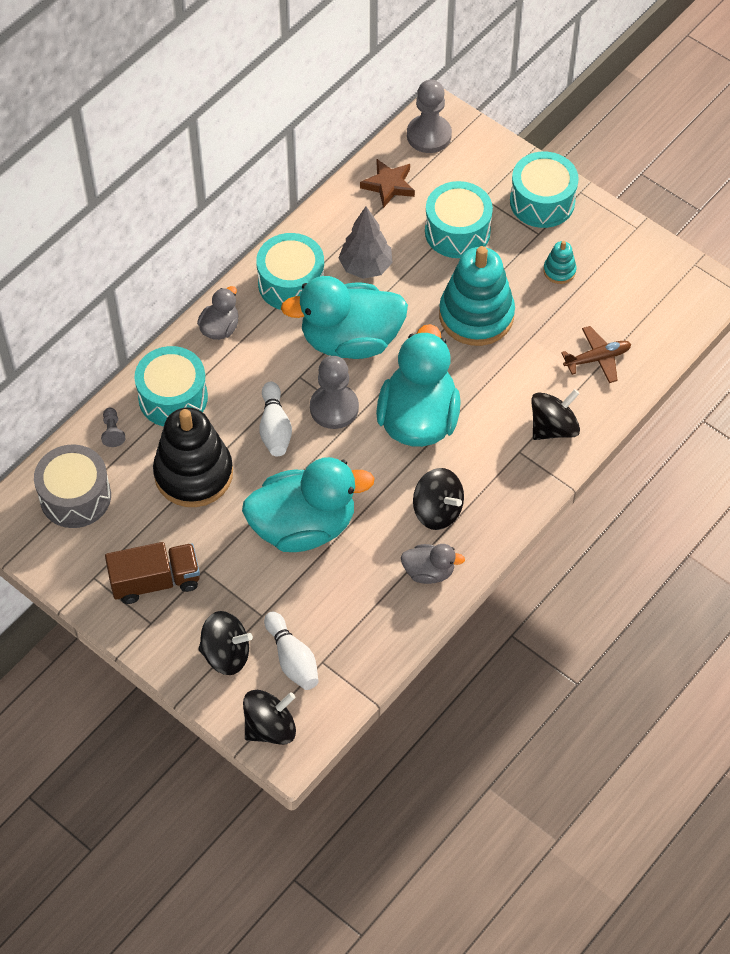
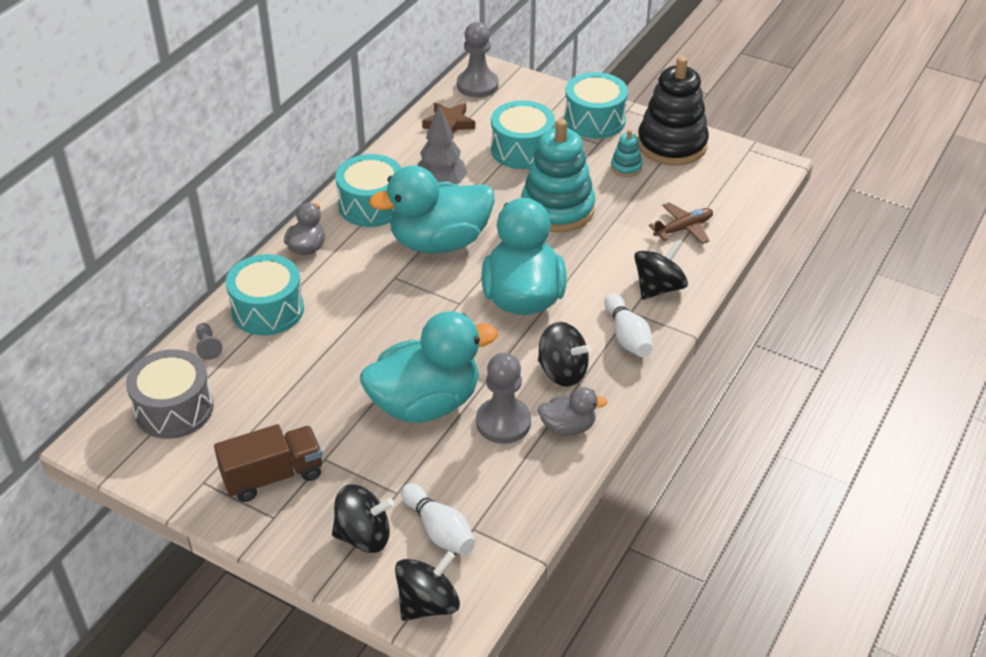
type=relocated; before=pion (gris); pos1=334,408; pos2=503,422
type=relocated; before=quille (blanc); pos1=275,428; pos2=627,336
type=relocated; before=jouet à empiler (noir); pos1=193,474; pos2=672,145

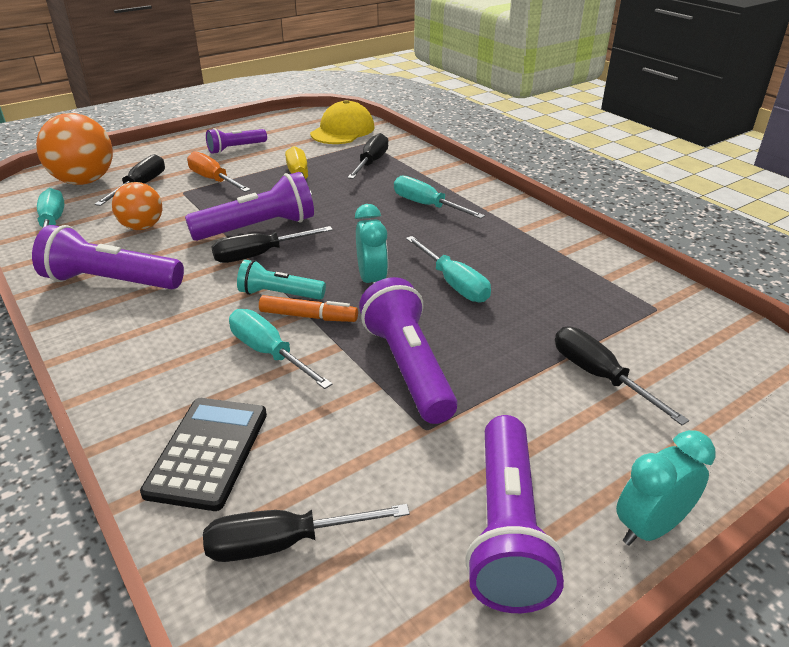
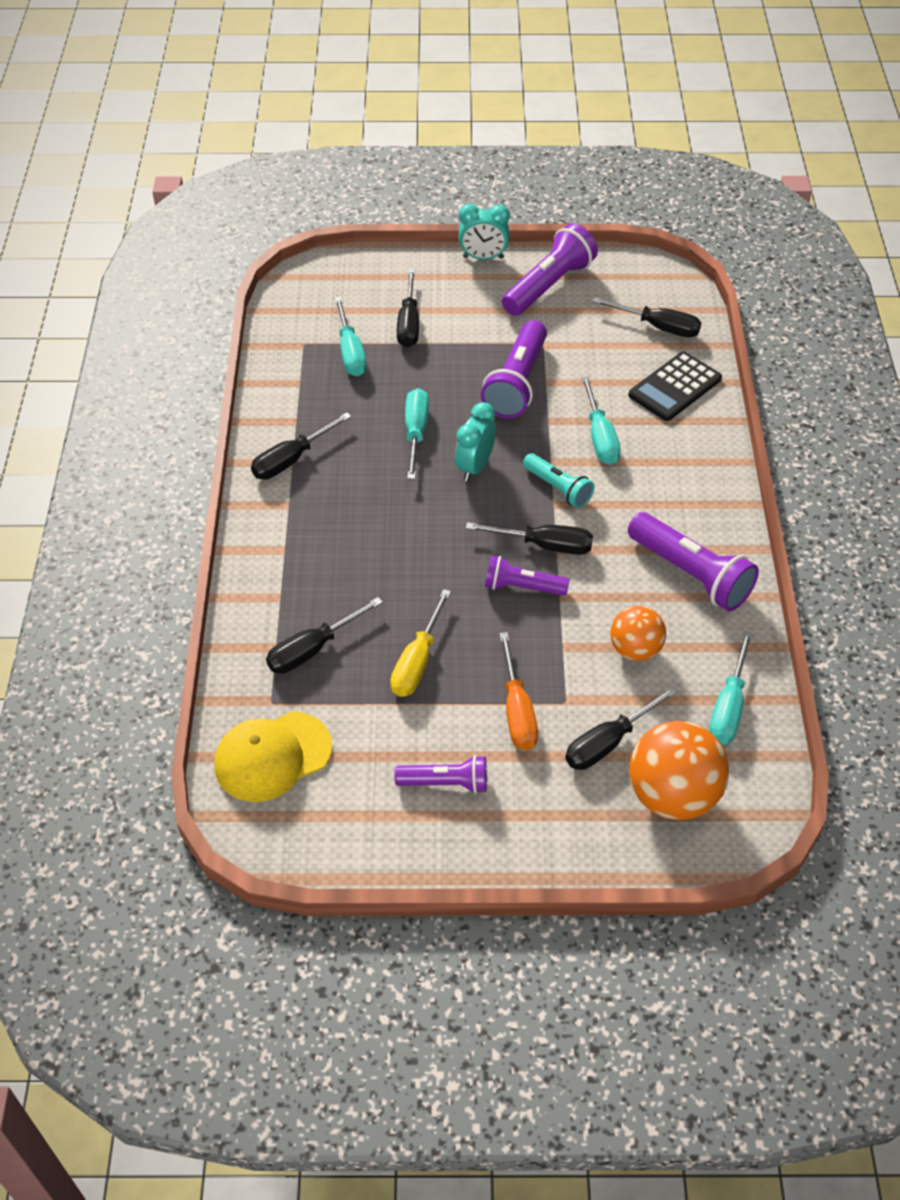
type=appeared; after=tournevis (noir); pos2=291,460
type=relocated; before=tournevis (turquoise); pos1=427,205; pos2=350,352
type=size; before=lampe de poche (violet); pos1=258,228; pos2=522,587; scale=0.6
type=missing; before=feutre (orange); pos1=308,316

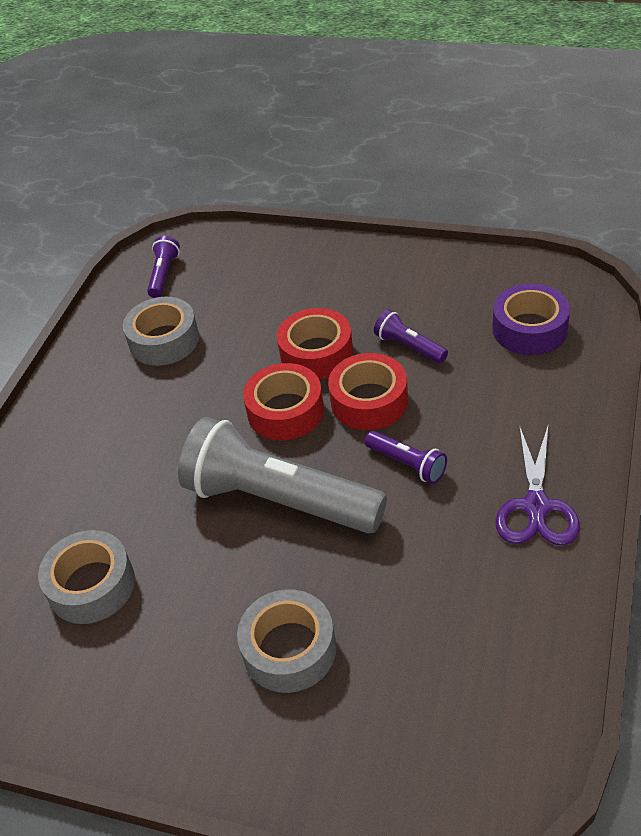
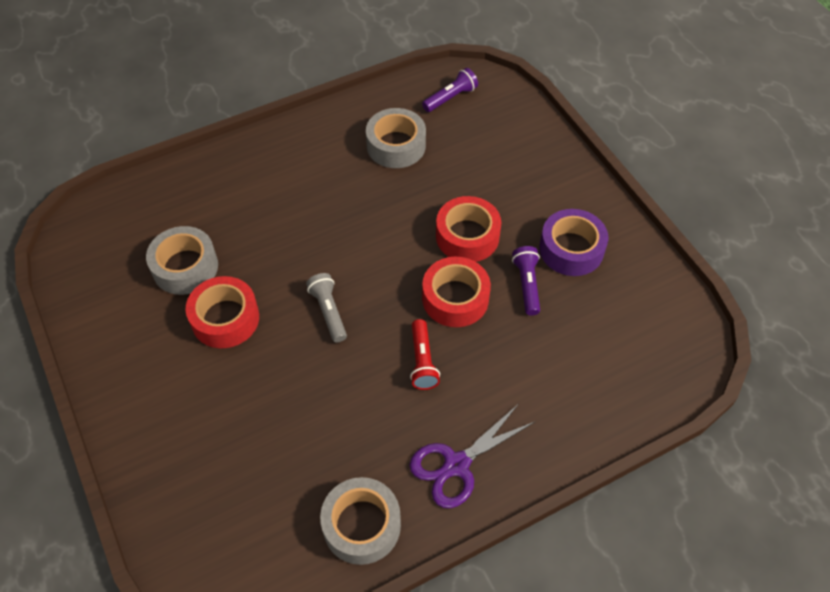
type=relocated; before=ruban adhésif (rouge); pos1=285,411; pos2=225,318
type=size; before=lampe de poche (gris); pos1=279,500; pos2=329,312; scale=0.43
type=relocated; before=ruban adhésif (gris); pos1=289,649; pos2=361,525
type=colour; before=lampe de poche (violet); after=lampe de poche (rouge); pos1=407,464; pos2=422,361
type=relocated; before=ruban adhésif (violet); pos1=529,329; pos2=571,249

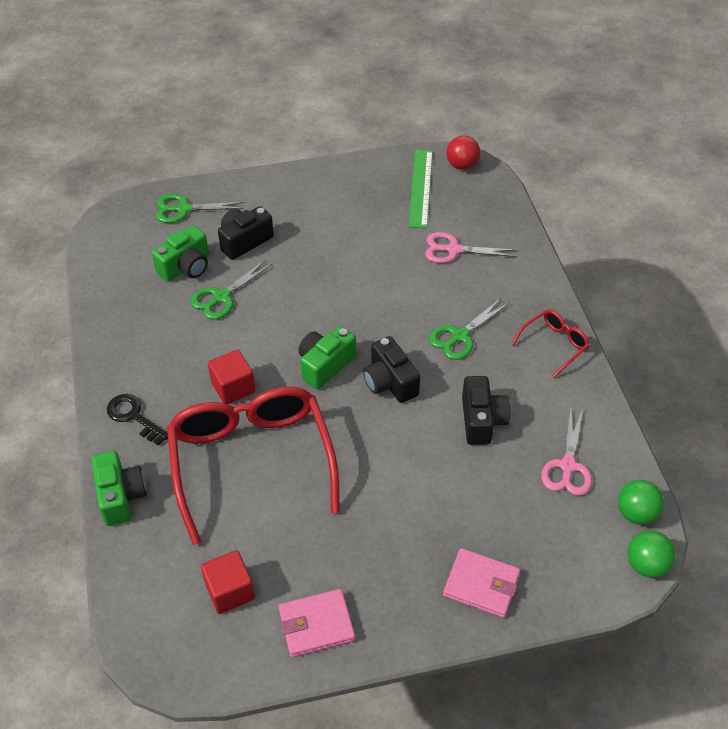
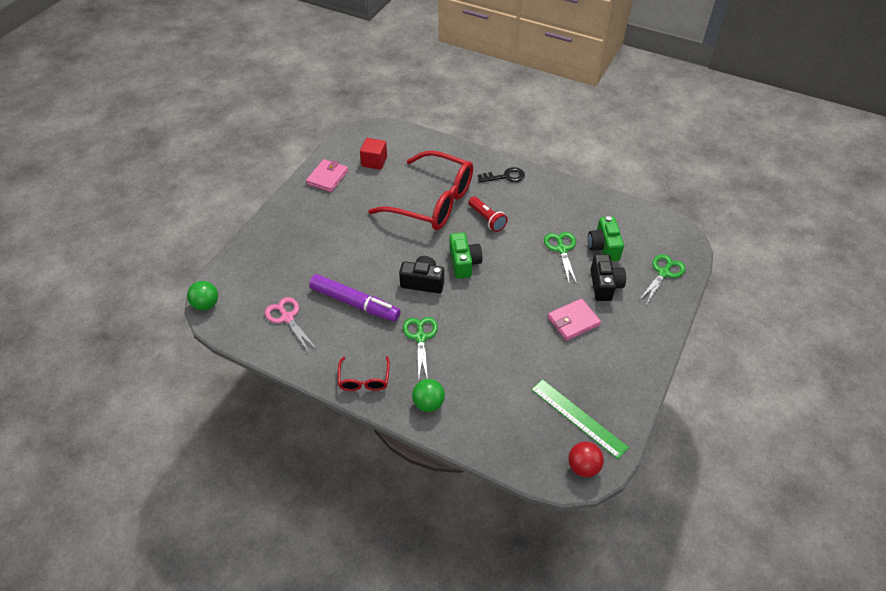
type=exchanged; before=appareil photo (noir); after=feutre (violet); pos1=482,420; pos2=355,303
type=relocated; before=balle (vert); pos1=636,513; pos2=428,403
type=exchanged; before=cube (rouge); after=lampe de poche (rouge); pos1=233,387; pos2=487,219
type=relocated; before=portefeuille (rose); pos1=481,585; pos2=573,321
type=missing; before=appareil photo (vert); pos1=120,496
type=missing; before=ciseaux (rose); pos1=453,250

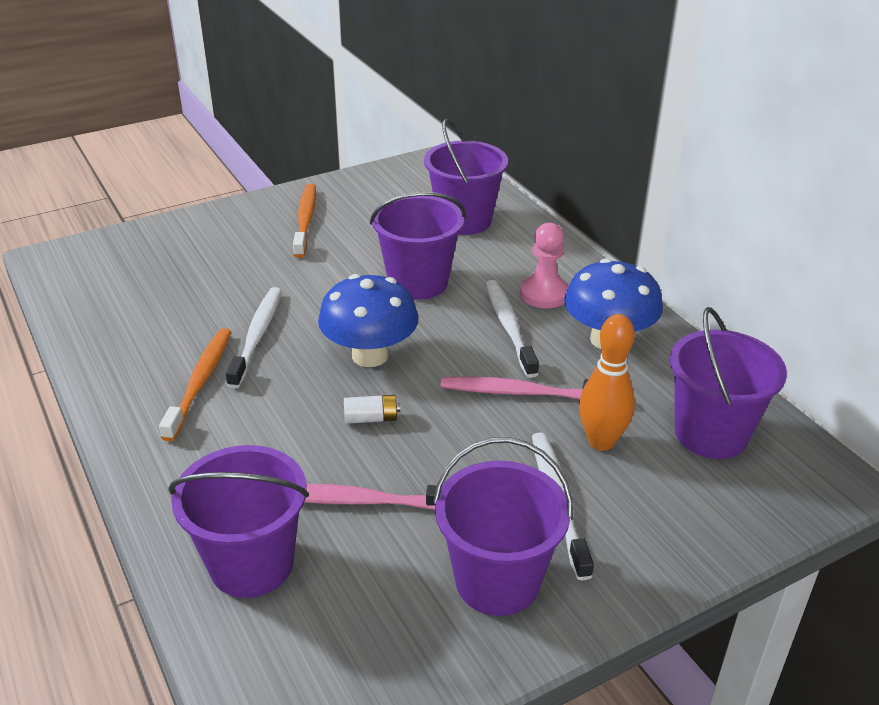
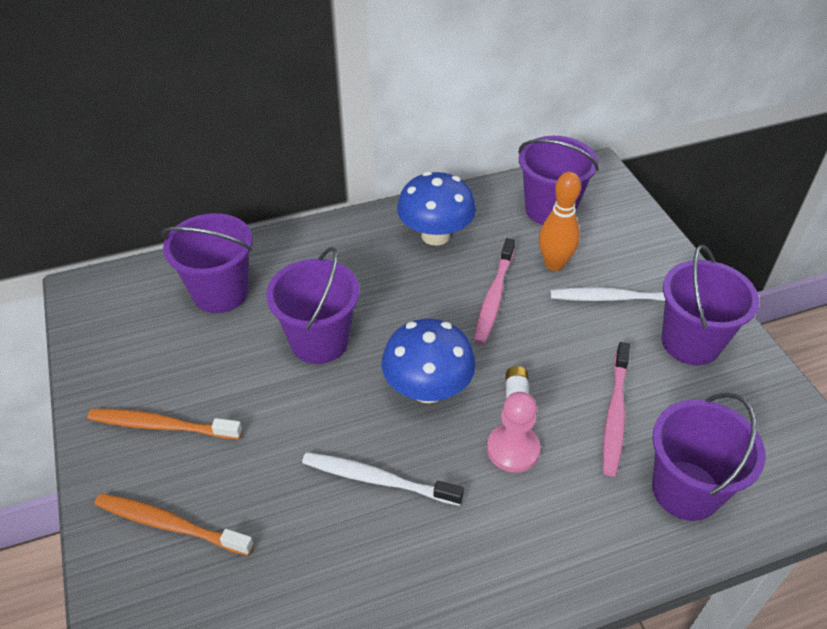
type=relocated; before=brosse à dents (orange); pos1=200,382; pos2=170,524
type=relocated; before=pion (rose); pos1=544,294; pos2=513,449
type=missing; before=brosse à dents (blanc); pos1=509,327

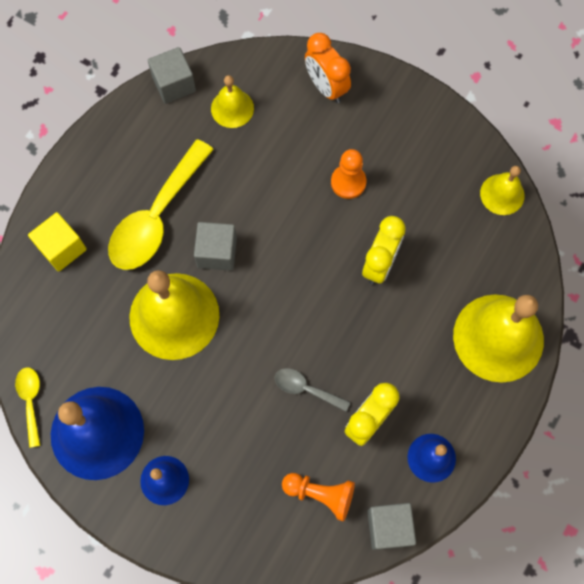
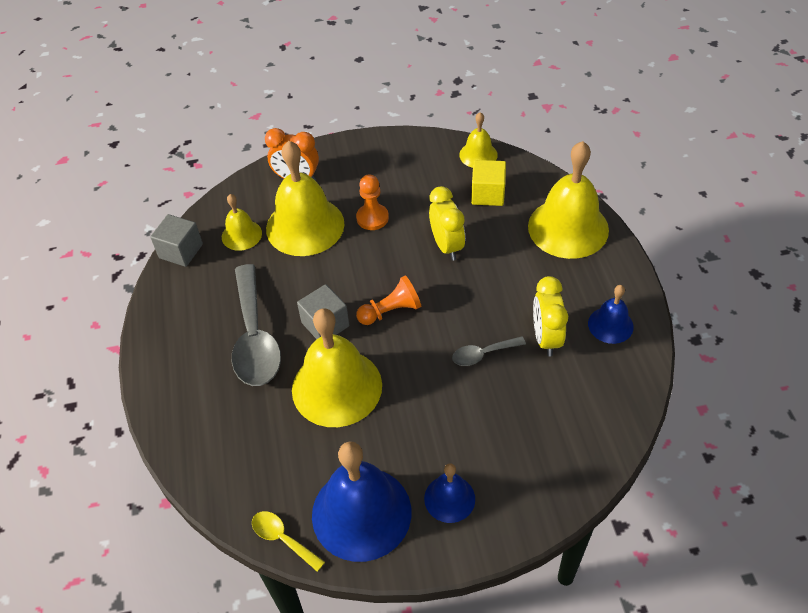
type=colour; before=cuillère (jaune); after=cuillère (gris); pos1=157,216; pos2=254,337
type=appeared; after=cloche (jaune); pos2=305,226
type=relocated; before=pion (orange); pos1=320,494; pos2=391,311
type=relocated; before=cube (jaune); pos1=62,248; pos2=488,194
type=missing; before=cube (gris); pos1=389,527

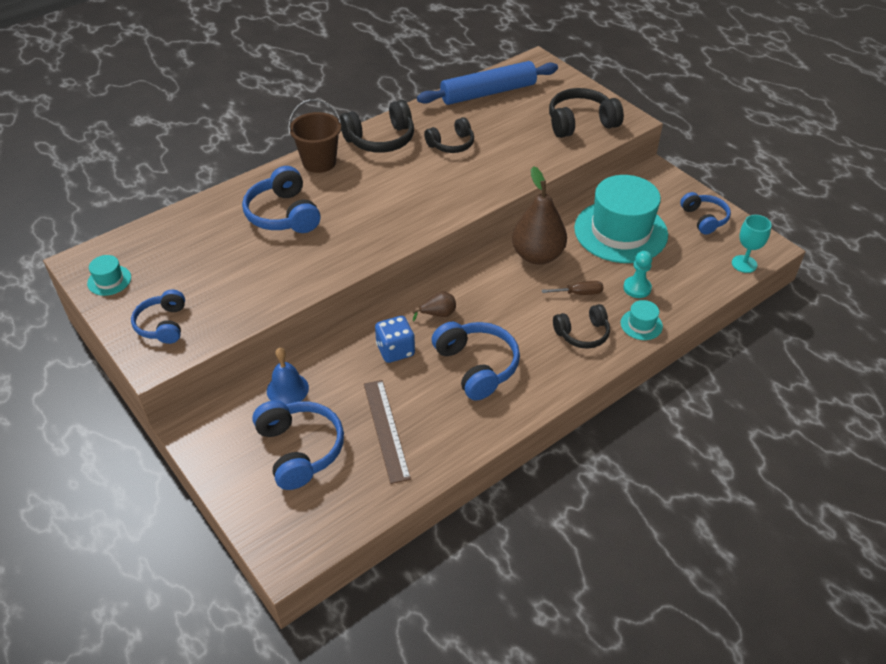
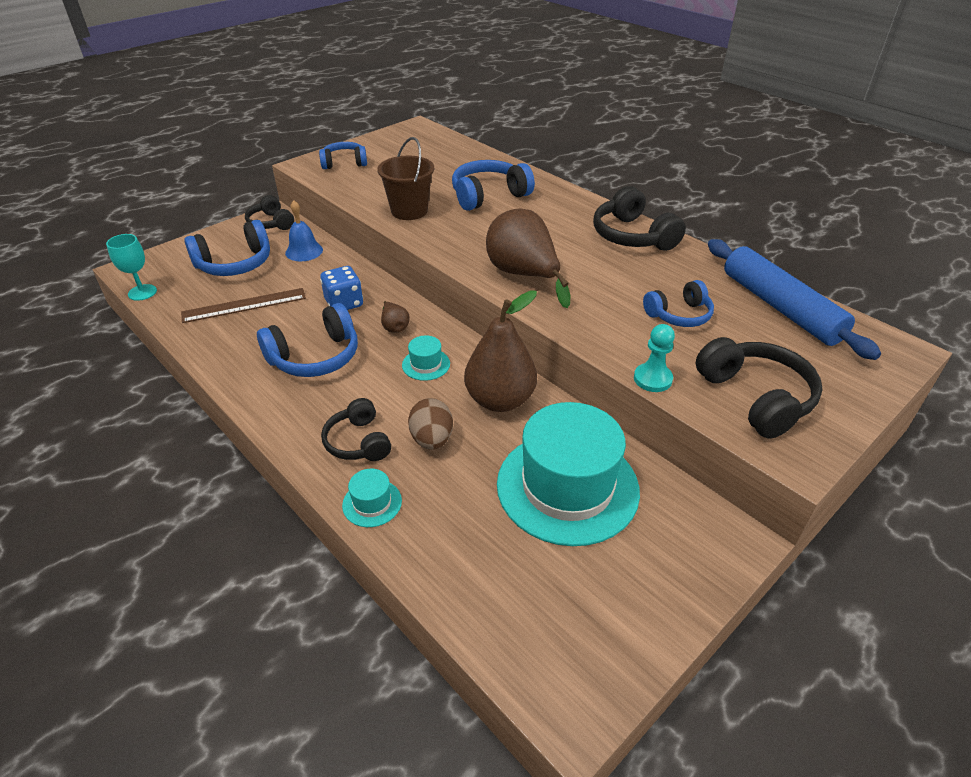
type=relocated; before=verre à pied (turquoise); pos1=744,264; pos2=142,292
type=relocated; before=casque audio (noir); pos1=451,144; pos2=271,223
type=relocated; before=seau (marron); pos1=319,162; pos2=409,211
type=relocated; before=chapeau (turquoise); pos1=109,280; pos2=426,364
type=exchanged; before=tournevis (marron); after=œuf (marron); pos1=579,293; pos2=432,439
type=appeared; after=poire (marron); pos2=524,275
type=relocated; before=pion (turquoise); pos1=637,288; pos2=652,379
type=relocated; before=casque audio (bleu); pos1=704,219; pos2=679,315

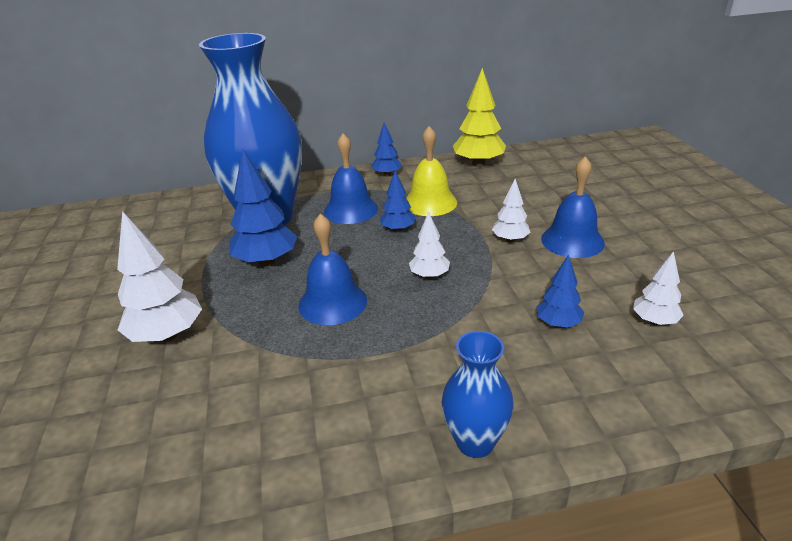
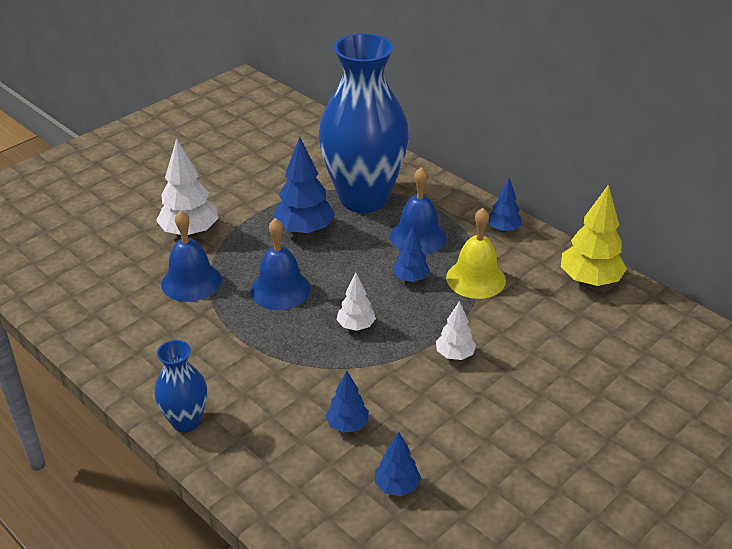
type=relocated; before=cloche (bleu); pos1=572,240; pos2=191,281
type=colour; before=arbre (blanc); after=arbre (bleu); pos1=654,321; pos2=397,486

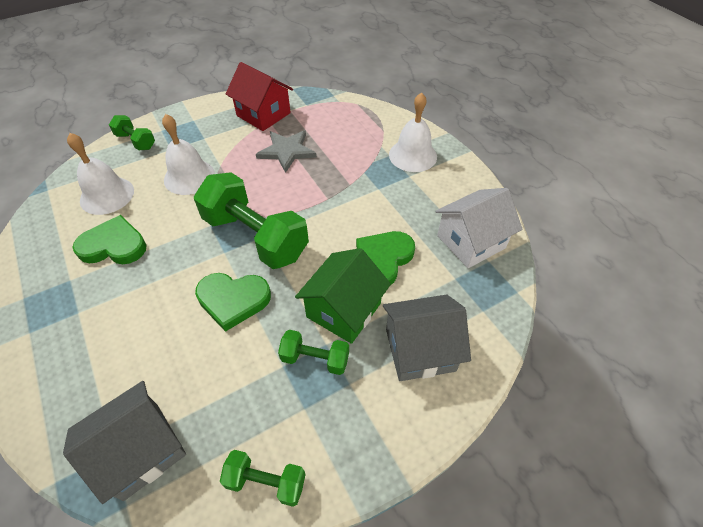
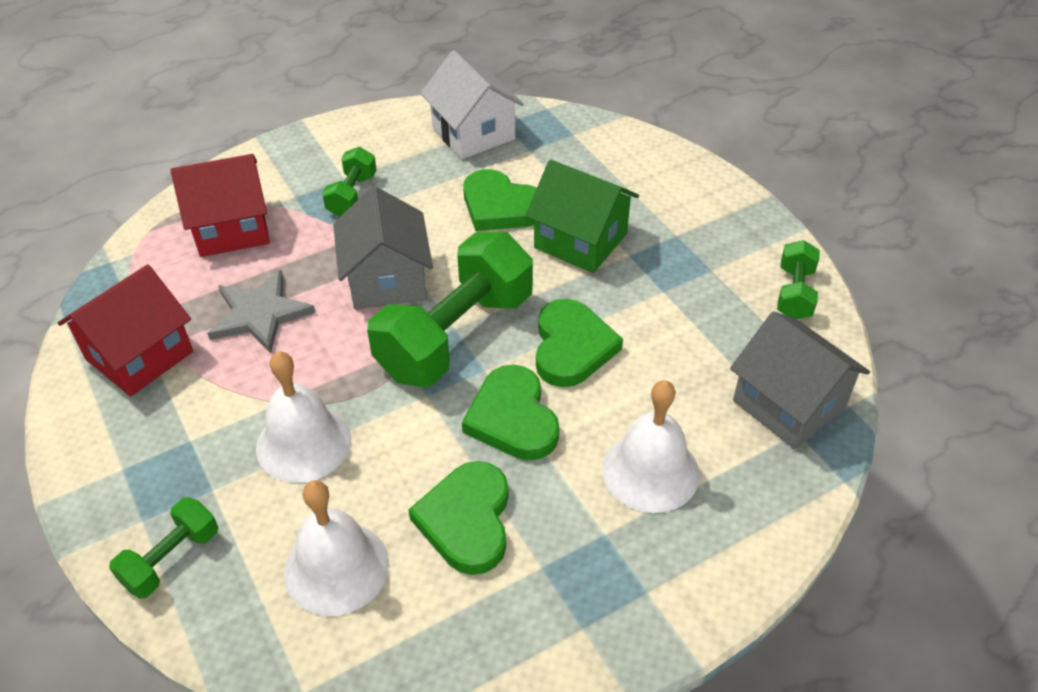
type=appeared; after=maison (rouge); pos2=231,228
type=relocated; before=haltère (vert); pos1=315,359; pos2=352,195
type=relocated; before=maison (gris); pos1=420,350; pos2=387,280
type=appeared; after=cœur (vert); pos2=513,418
type=relocated; before=cloche (blanc); pos1=412,155; pos2=650,471

